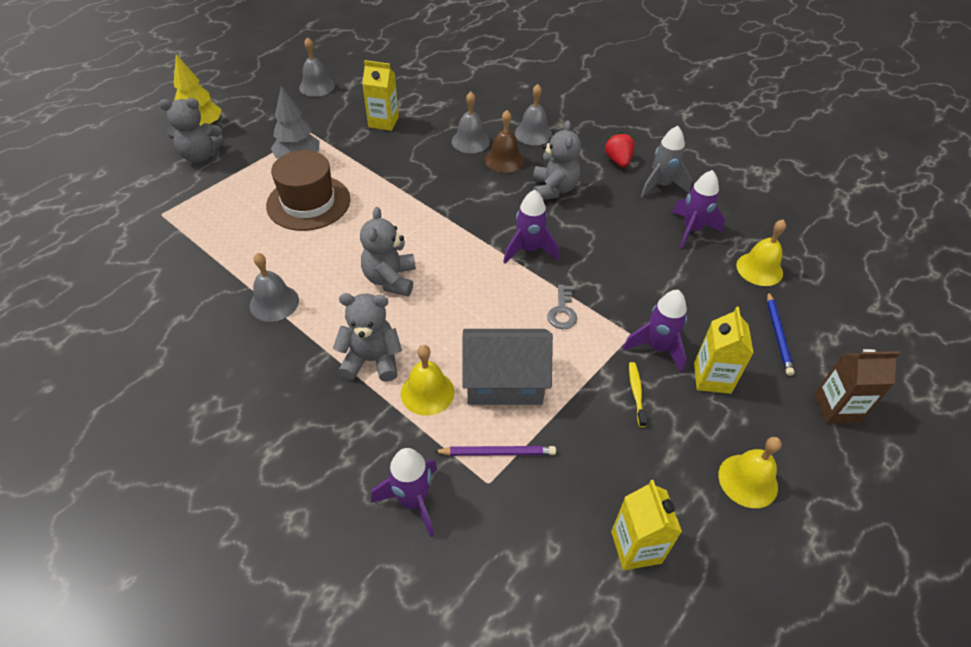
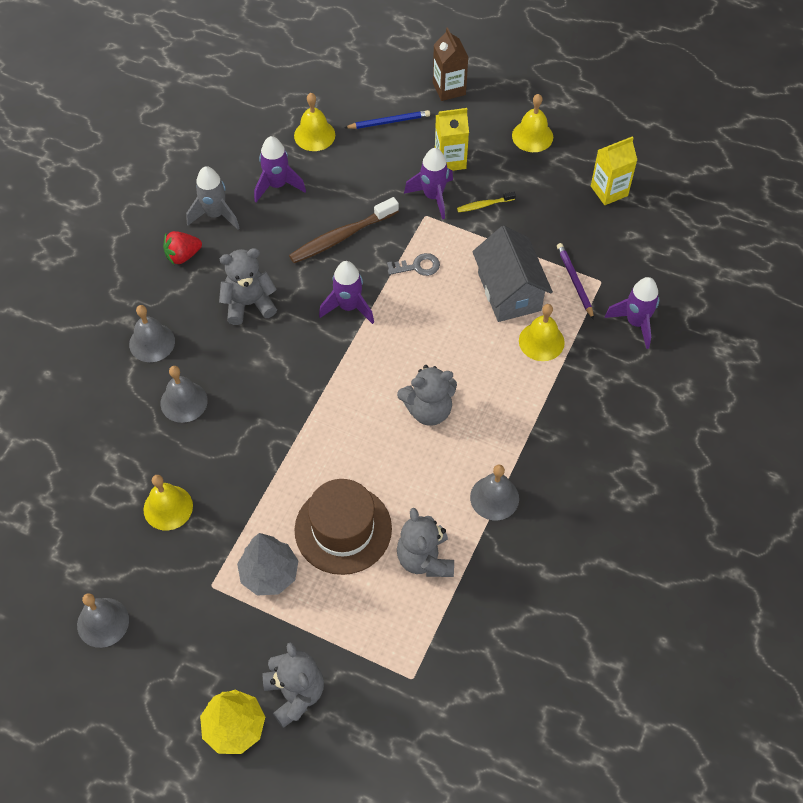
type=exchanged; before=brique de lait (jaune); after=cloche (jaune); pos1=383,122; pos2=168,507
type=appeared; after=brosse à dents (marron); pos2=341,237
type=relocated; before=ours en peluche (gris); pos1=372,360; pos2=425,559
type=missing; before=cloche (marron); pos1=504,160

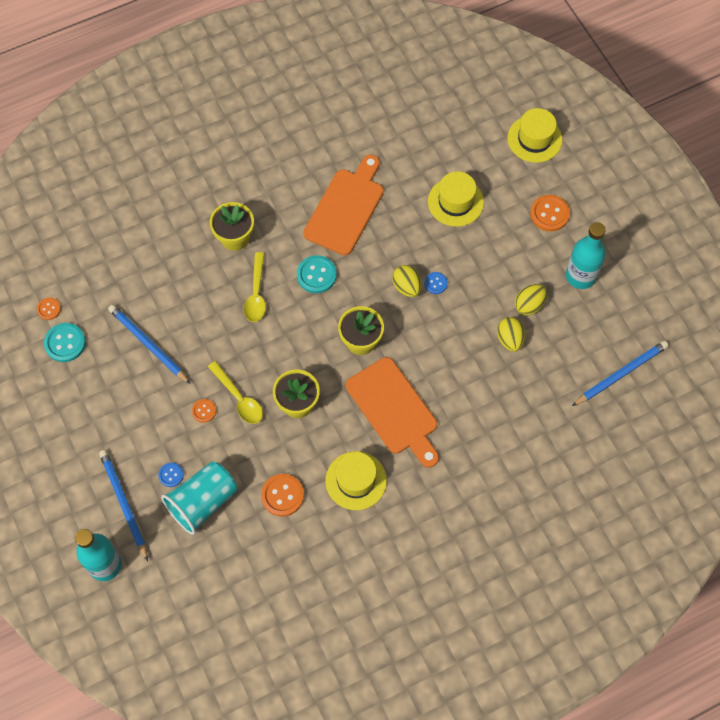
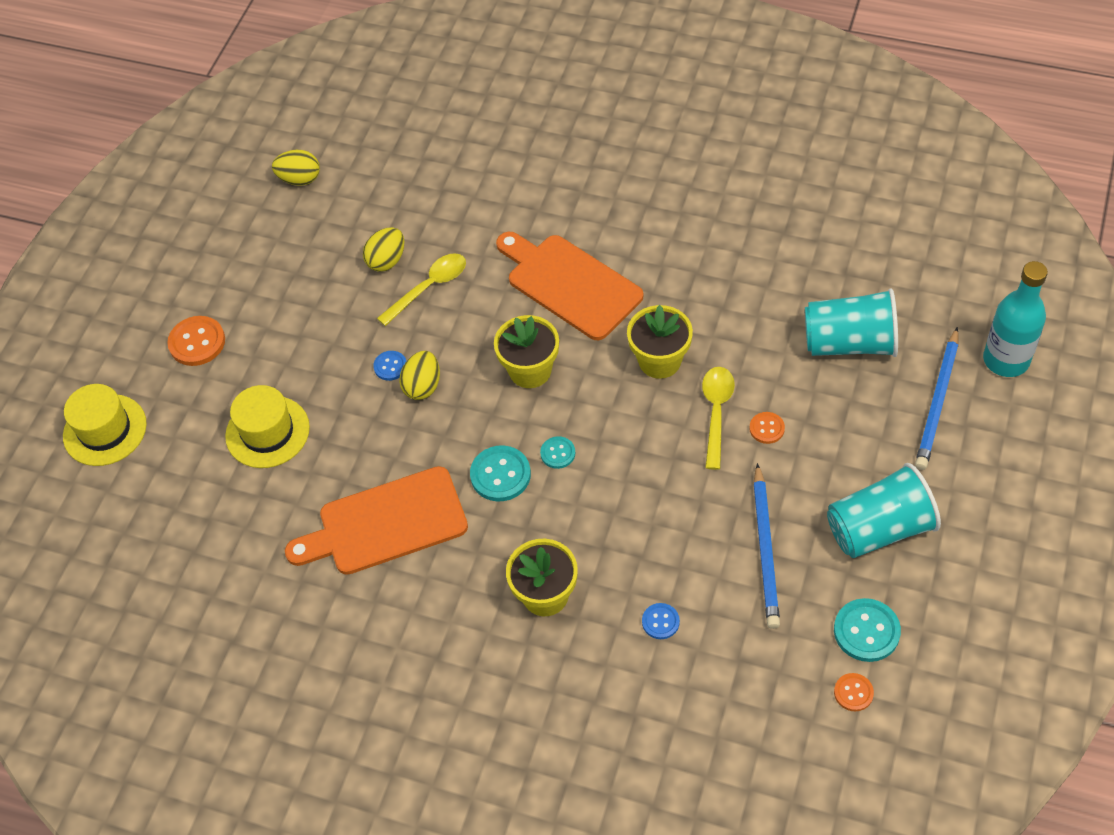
type=relocated; before=œuf (jaune); pos1=529,305; pos2=300,179
type=relocated; before=cuillère (jaune); pos1=256,294; pos2=429,287
type=spun; before=planche à découper (orange); pos1=394,410; pos2=569,284; turn=-60
type=appeared; after=bouton (turquoise); pos2=558,453
type=relocated; before=bouton (bleu); pos1=171,475; pos2=660,622
type=appeared; after=gobelet (turquoise); pos2=879,529
type=missing; before=bouton (orange); pos1=282,495
type=missing; before=chapeau (jaune); pos1=356,480
type=missing; before=bouteille (turquoise); pos1=580,276
type=missing; before=crayon (bleu); pos1=620,374

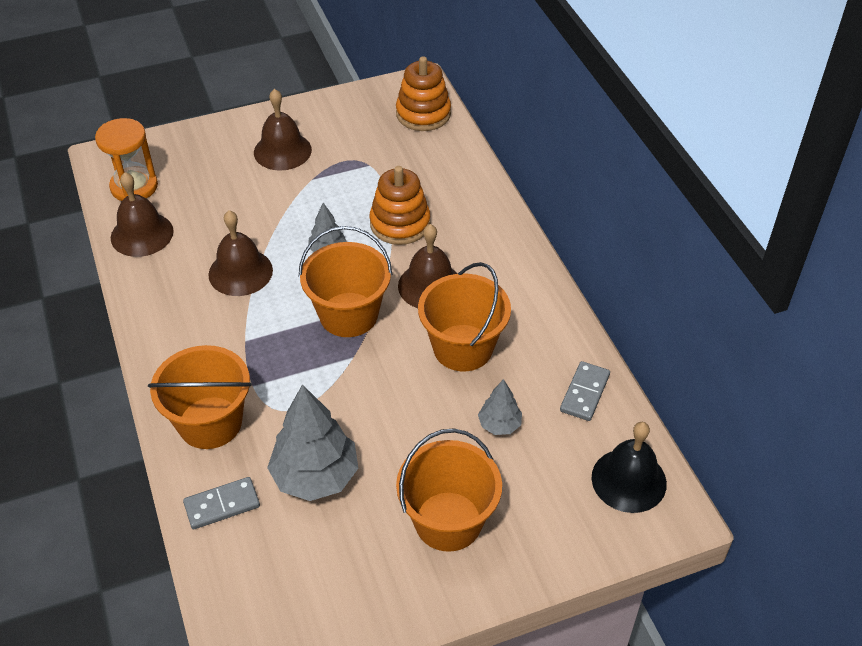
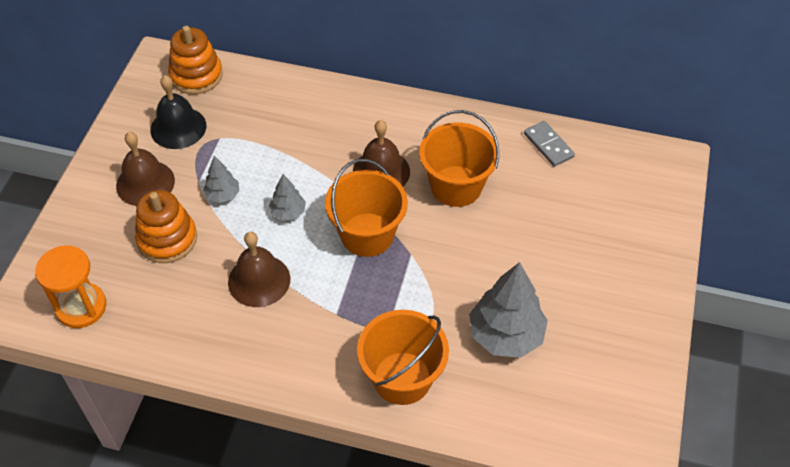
type=relocated; before=jouet à empiler (orange); pos1=400,224; pos2=167,239
type=relocated; before=cloche (noir); pos1=629,480; pos2=178,127
type=relocated; before=arbre (gris); pos1=499,425; pos2=223,195
type=missing; before=cloche (marron); pos1=142,234
type=missing; before=domino (gris); pos1=222,505
type=missing; before=seau (orange); pos1=448,521

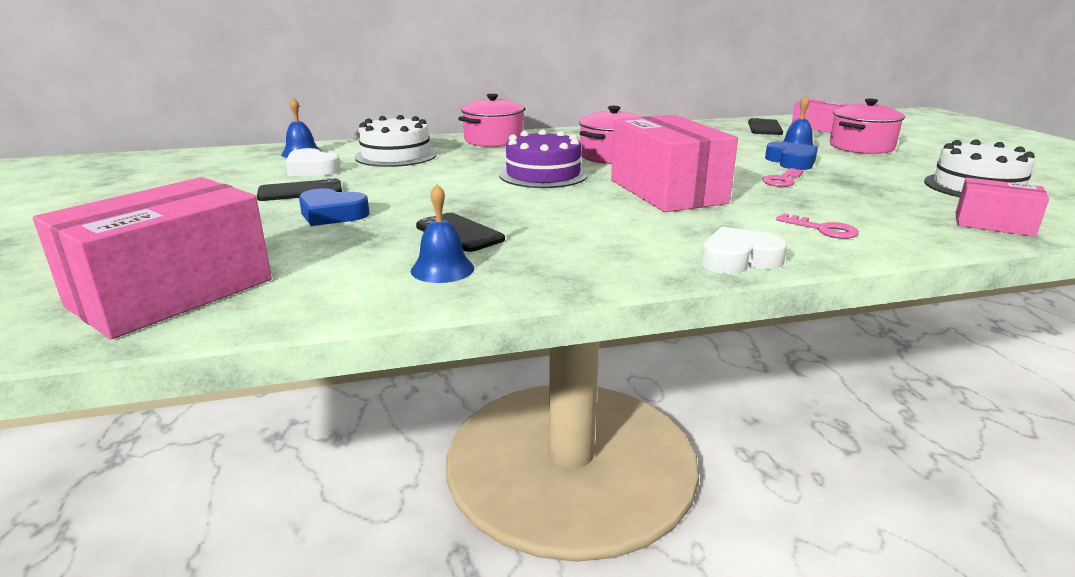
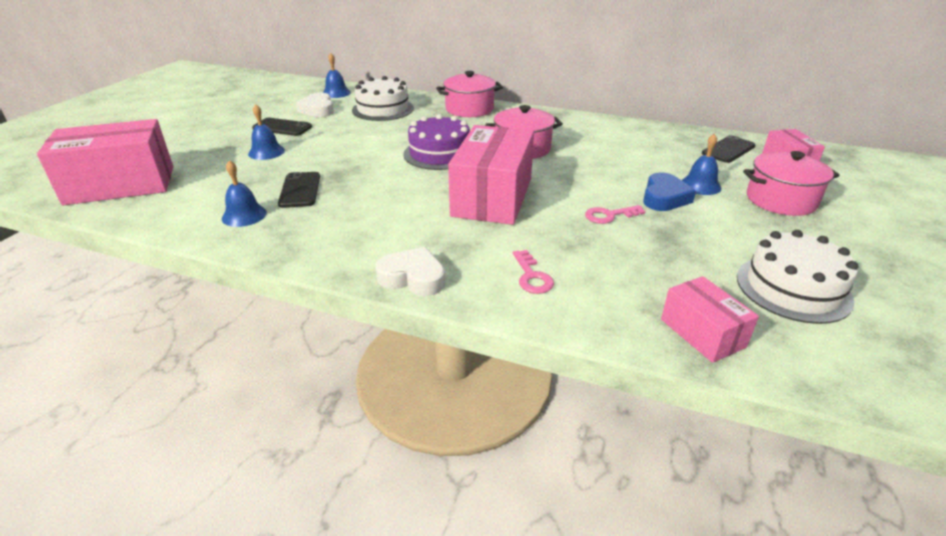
type=exchanged; before=cœur (bleu); after=cloche (bleu); pos1=332,214; pos2=266,152

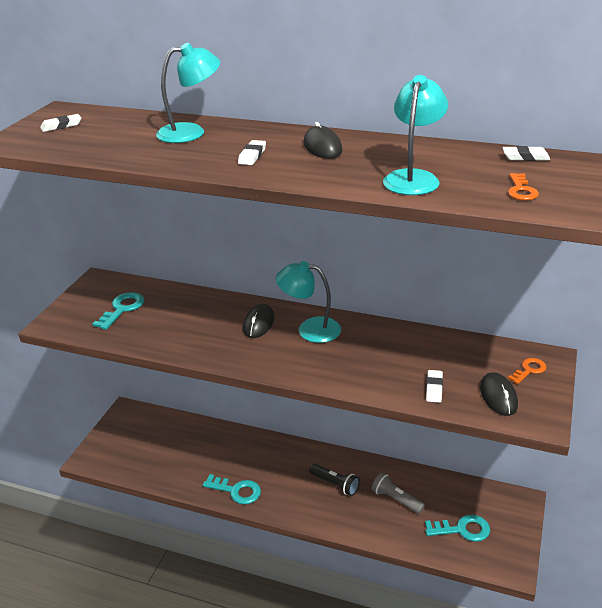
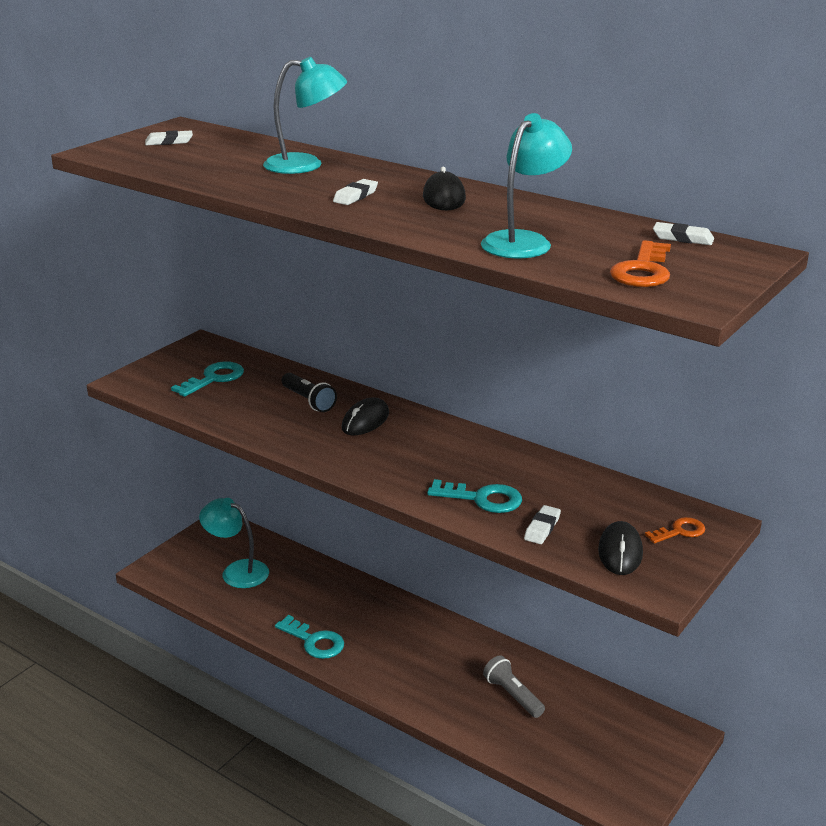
type=relocated; before=lampe (turquoise); pos1=310,329; pos2=237,571
type=relocated; before=lampe de poche (noir); pos1=335,484; pos2=308,401
type=relocated; before=clé (turquoise); pos1=462,529; pos2=482,499
type=size; before=clé (orange); pos1=521,190; pos2=642,270; scale=1.55

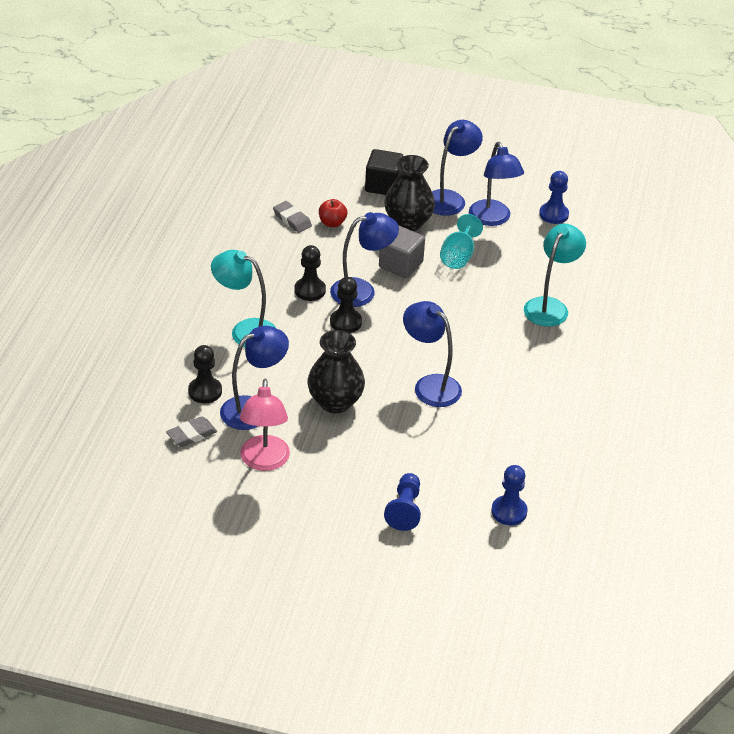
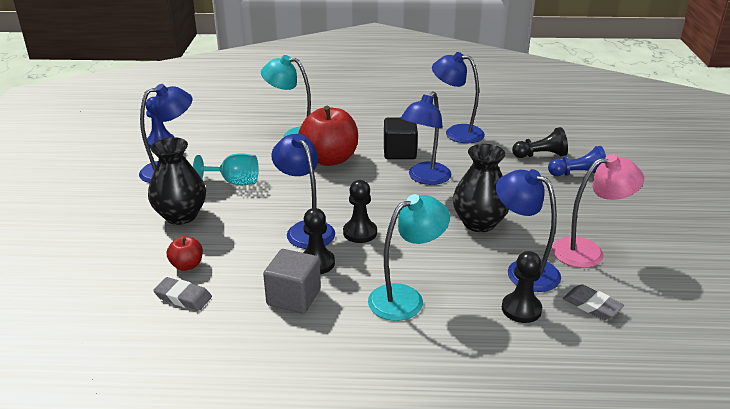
type=spun; before=gomme (gris); pos1=292,219; pos2=183,297; turn=75
type=relocated; before=cube (gris); pos1=400,265; pos2=294,297
type=appeared; after=pomme (rouge); pos2=330,159
type=spun; before=lampe (turquoise); pos1=245,331; pos2=406,298; turn=-135
type=relocated; before=cube (noir); pos1=383,185; pos2=399,152
type=relocated; before=lampe (bleu); pos1=450,198; pos2=456,133
type=appeared; after=pion (noir); pos2=540,155
type=missing; before=pion (bleu); pos1=509,511

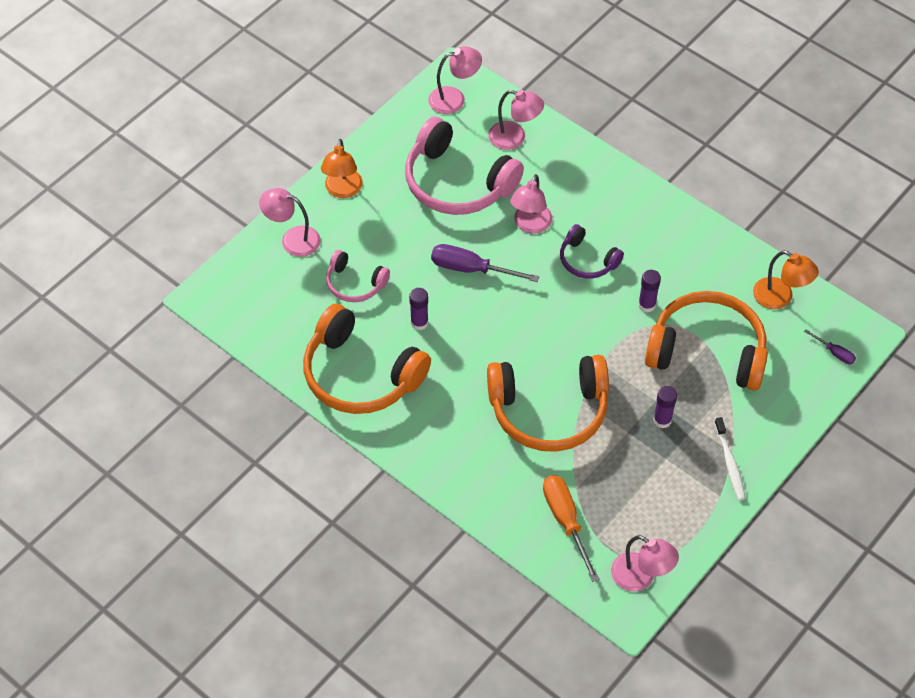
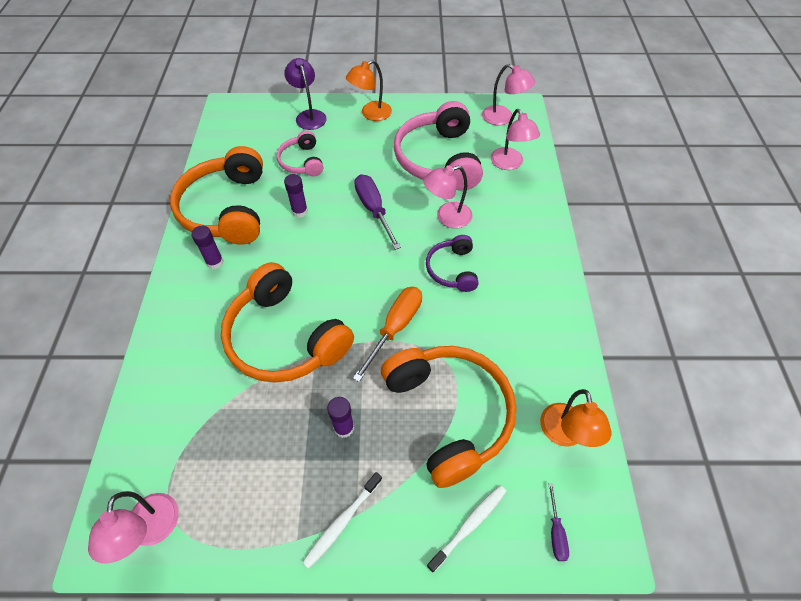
type=relocated; before=bâton de colle (violet); pos1=647,305; pos2=215,262
type=colour; before=lampe (rose); after=lampe (violet); pos1=293,239; pos2=309,115
type=relocated; before=tournevis (orange); pos1=565,521; pos2=395,327
type=appeared; after=brosse à dents (blanc); pos2=469,525

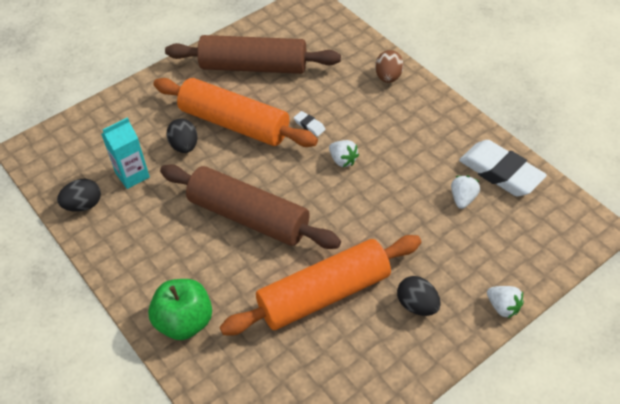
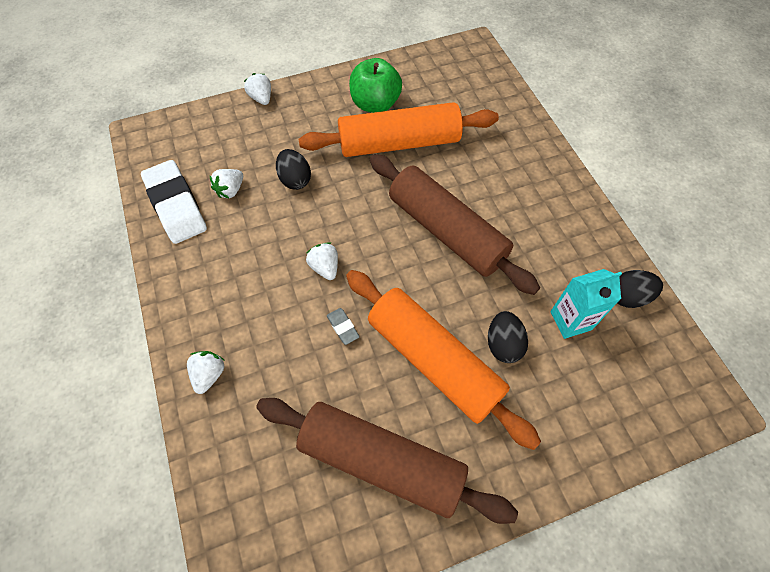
type=exchanged; before=œuf (marron); after=fraise (blanc); pos1=388,77; pos2=209,374
type=relocated; before=œuf (noir); pos1=417,305; pos2=295,180
type=colour; before=gomme (blanc); after=gomme (gris); pos1=309,125; pos2=343,327
type=relocated; before=pomme (vert); pos1=185,322; pos2=375,104

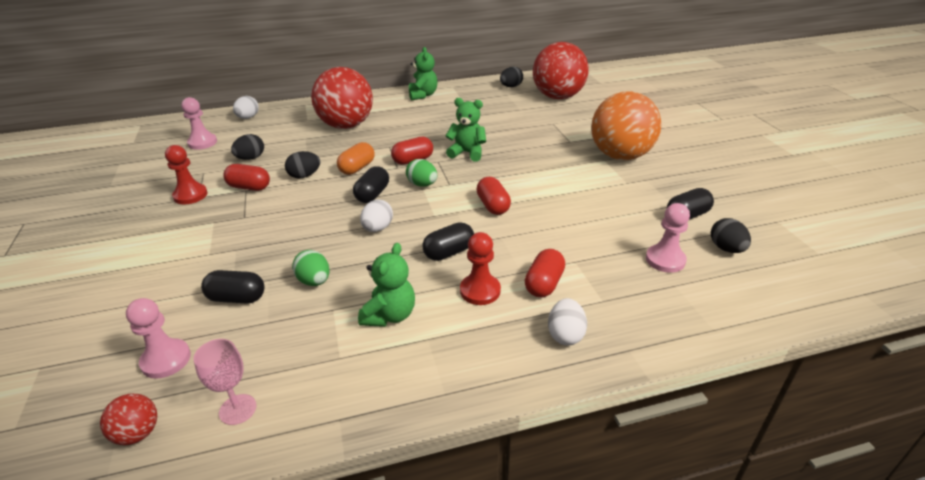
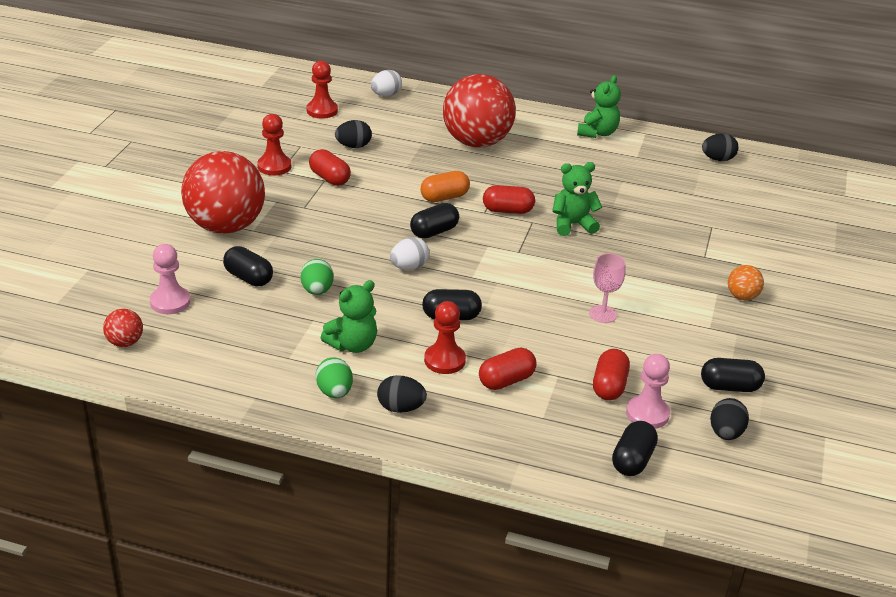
type=relocated; before=balle (rouge); pos1=558,97; pos2=226,226
type=colour; before=pion (rose); after=pion (rouge); pos1=202,143; pos2=322,110
type=relocated; before=œuf (vert); pos1=422,184; pos2=334,392
type=relocated; before=œuf (noir); pos1=304,176; pos2=401,408
type=spun; before=ours en peluche (vert); pos1=467,153; pos2=573,224; turn=-60
type=relocated; before=verre à pied (rose); pos1=237,409; pos2=603,314
type=relocated; before=gélule (rouge); pos1=493,206; pos2=609,386
type=appeared; after=gélule (noir); pos2=632,460
type=size; before=balle (orange); pos1=620,156; pos2=742,296; scale=0.42
type=missing; before=œuf (blanc); pos1=565,335

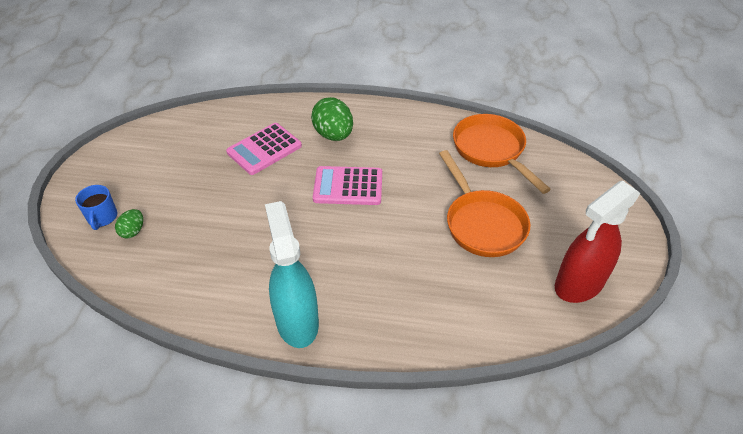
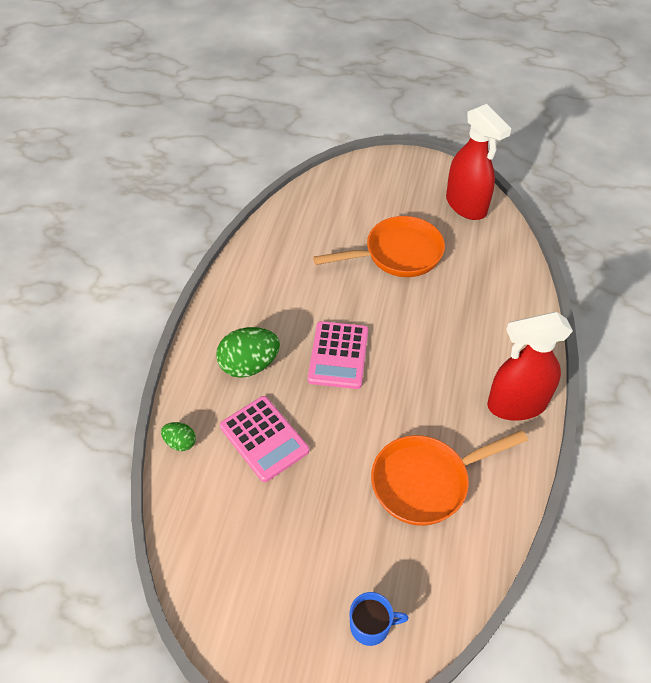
type=relocated; before=œuf (vert); pos1=133,231; pos2=180,442
type=relocated; before=poêle (orange); pos1=491,150; pos2=426,482
type=colour; before=vaporisateur (turquoise); after=vaporisateur (rouge); pos1=297,321; pos2=516,404

